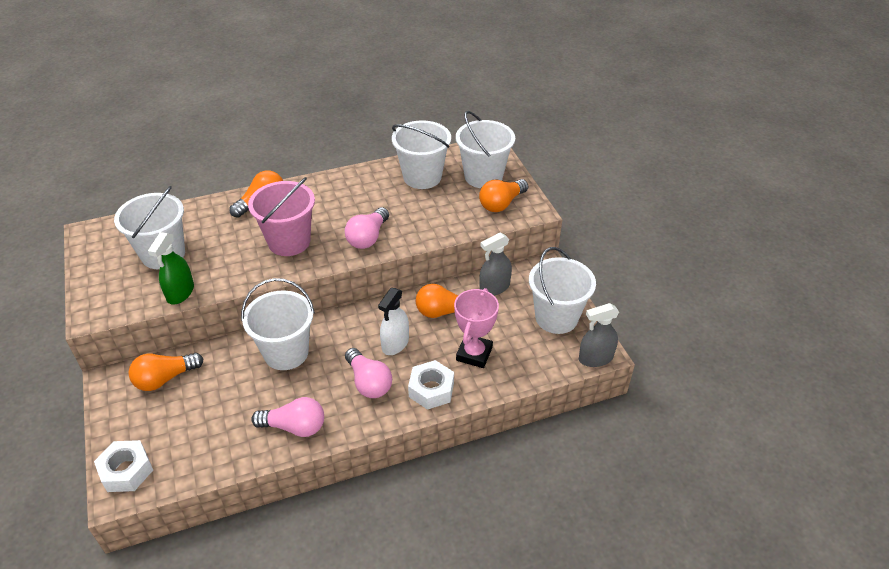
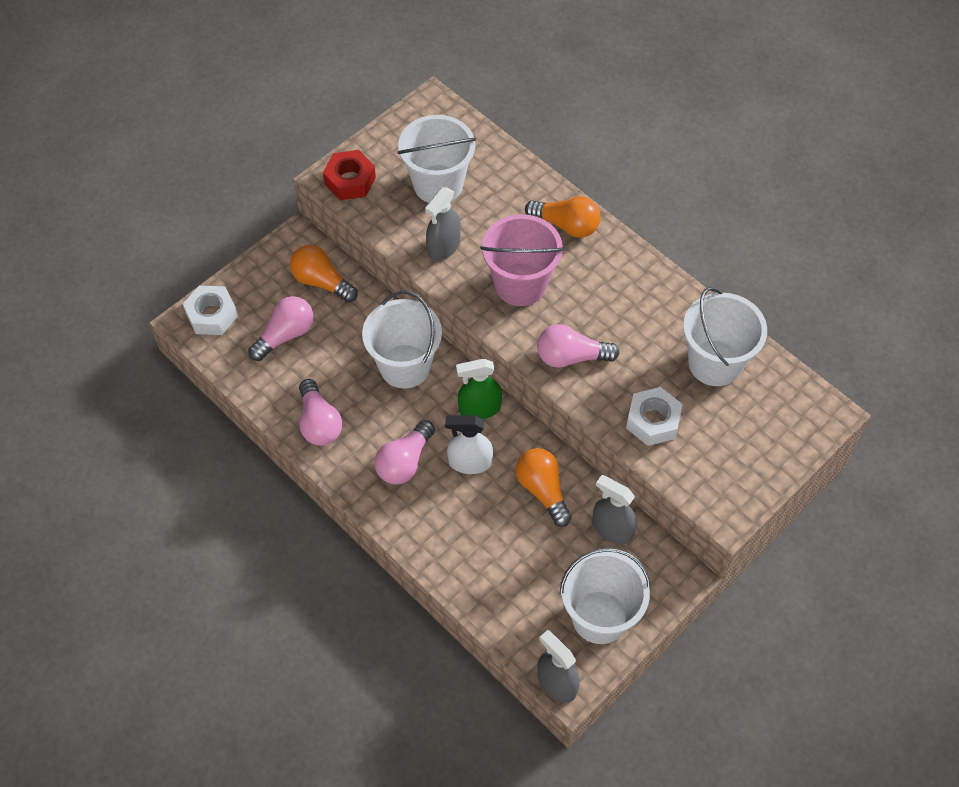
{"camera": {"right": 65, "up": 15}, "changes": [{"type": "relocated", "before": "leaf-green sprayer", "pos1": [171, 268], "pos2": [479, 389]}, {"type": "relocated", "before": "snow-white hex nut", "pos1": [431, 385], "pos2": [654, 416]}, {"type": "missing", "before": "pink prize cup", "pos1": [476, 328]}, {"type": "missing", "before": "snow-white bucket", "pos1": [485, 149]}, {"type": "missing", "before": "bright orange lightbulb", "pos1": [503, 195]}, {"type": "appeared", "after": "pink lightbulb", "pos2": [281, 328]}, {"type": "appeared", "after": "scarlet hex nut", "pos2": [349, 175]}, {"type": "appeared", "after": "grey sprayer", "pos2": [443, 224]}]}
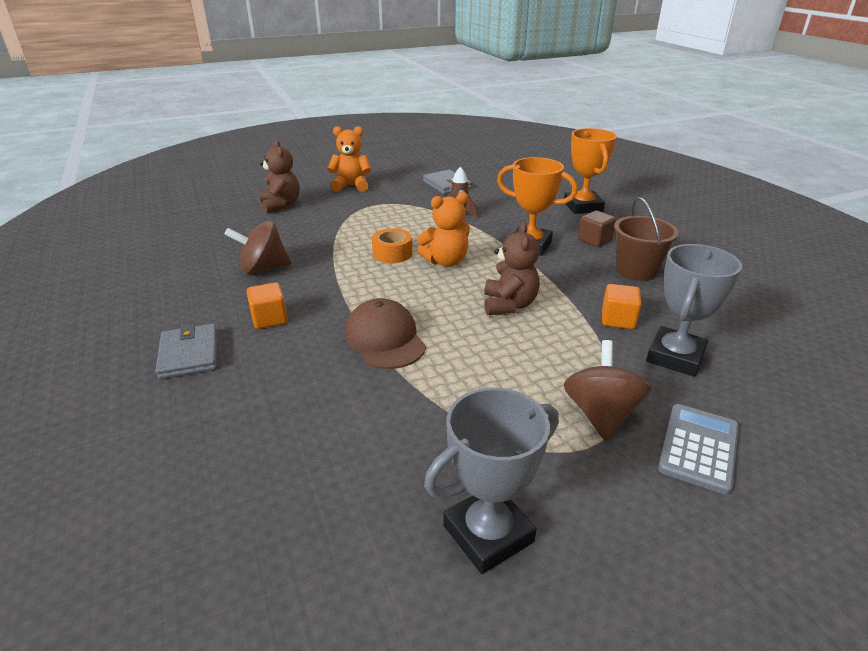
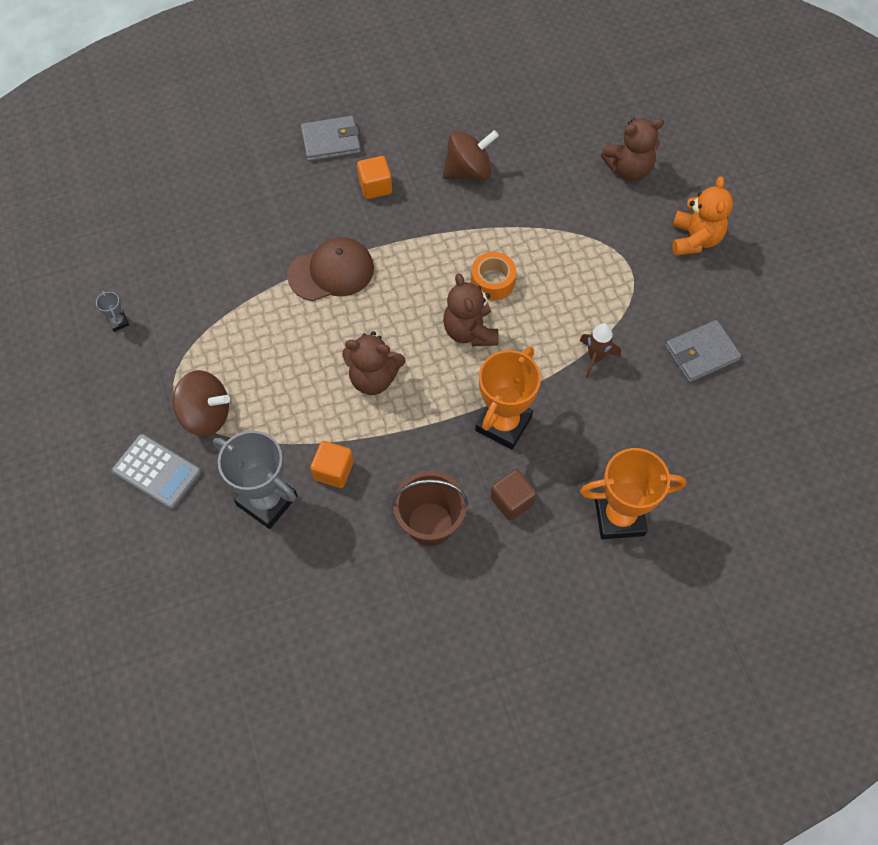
{"camera": {"right": 95, "up": 30}, "changes": [{"type": "spun", "before": "russet spinning top", "pos1": [258, 247], "pos2": [471, 155], "turn": 75}, {"type": "colour", "before": "bright orange teddy", "after": "russet teddy", "pos1": [443, 229], "pos2": [471, 309]}, {"type": "size", "before": "grey prize cup", "pos1": [491, 481], "pos2": [112, 311], "scale": 0.41}]}
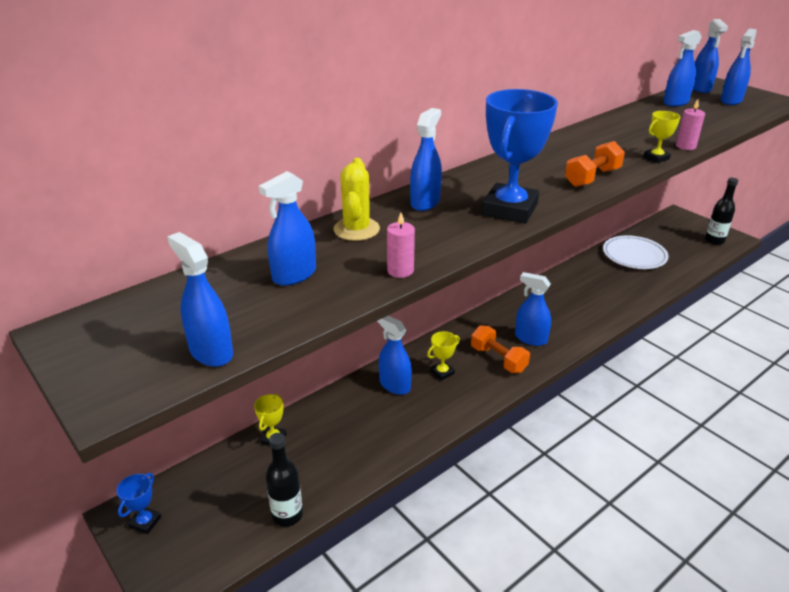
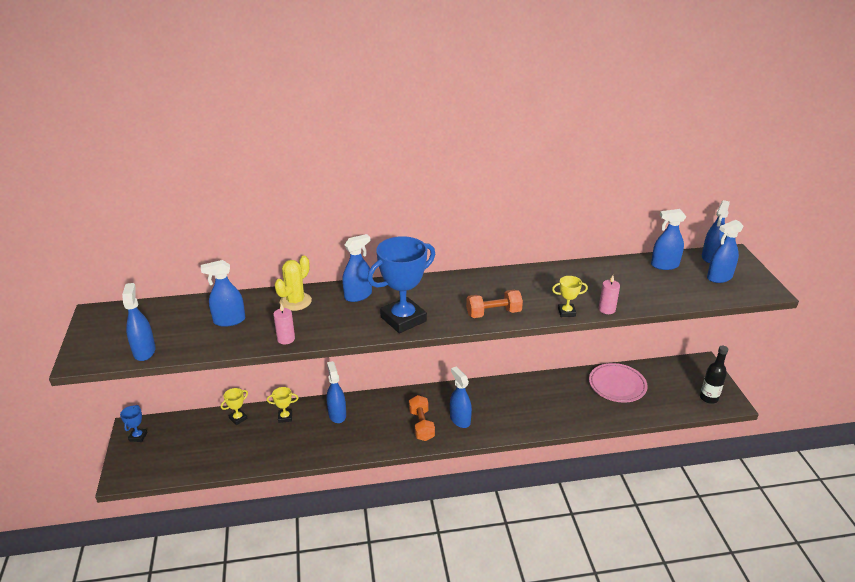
{"camera": {"right": 30, "up": 0}, "changes": [{"type": "spun", "before": "cobalt prize cup", "pos1": [138, 503], "pos2": [134, 423], "turn": -45}, {"type": "missing", "before": "jet-black drink bottle", "pos1": [284, 480]}, {"type": "relocated", "before": "golden prize cup", "pos1": [443, 356], "pos2": [282, 405]}, {"type": "colour", "before": "snow-white flat dish", "after": "pink flat dish", "pos1": [636, 252], "pos2": [618, 383]}]}
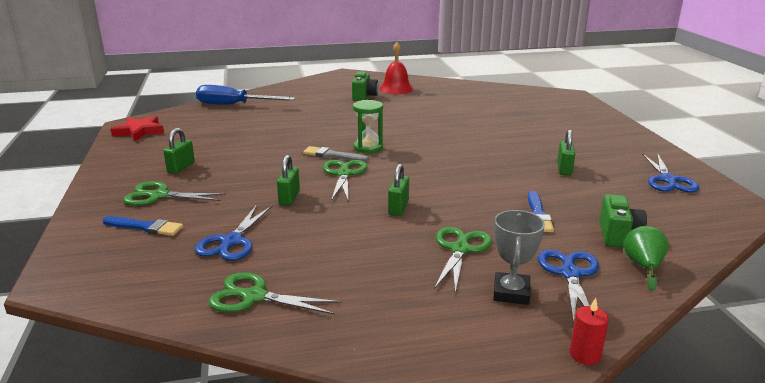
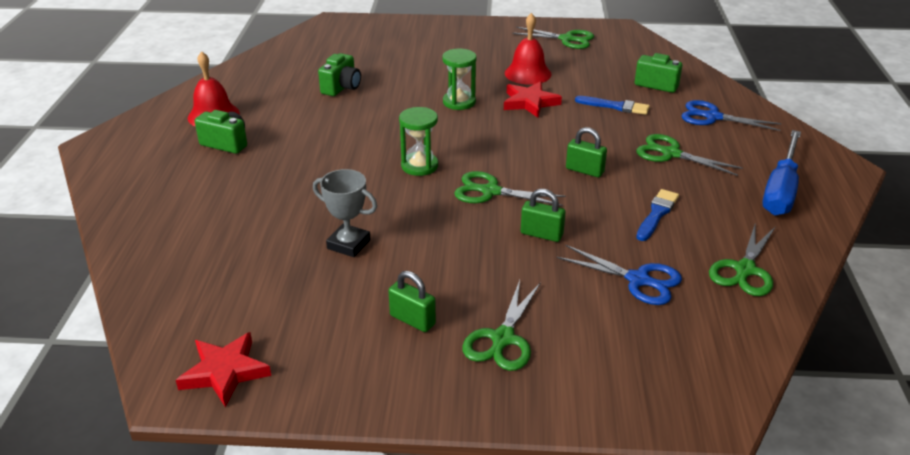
{"camera": {"right": -75, "up": 10}, "changes": [{"type": "relocated", "before": "cobalt paint brush", "pos1": [143, 226], "pos2": [657, 215]}, {"type": "relocated", "before": "cobalt hand screwdriver", "pos1": [245, 95], "pos2": [781, 173]}, {"type": "missing", "before": "grey paint brush", "pos1": [336, 154]}, {"type": "relocated", "before": "grey prize cup", "pos1": [519, 257], "pos2": [345, 213]}, {"type": "exchanged", "before": "leaf-green padlock", "after": "scarlet bell", "pos1": [566, 152], "pos2": [528, 49]}, {"type": "missing", "before": "scarlet wax candle", "pos1": [589, 331]}, {"type": "missing", "before": "leaf-green pear fruit", "pos1": [646, 259]}, {"type": "colour", "before": "cobalt shears", "after": "leaf-green shears", "pos1": [670, 172], "pos2": [553, 38]}, {"type": "appeared", "after": "leaf-green photo camera", "pos2": [339, 74]}, {"type": "appeared", "after": "leaf-green sandglass", "pos2": [459, 79]}, {"type": "appeared", "after": "scarlet star shape", "pos2": [533, 99]}]}
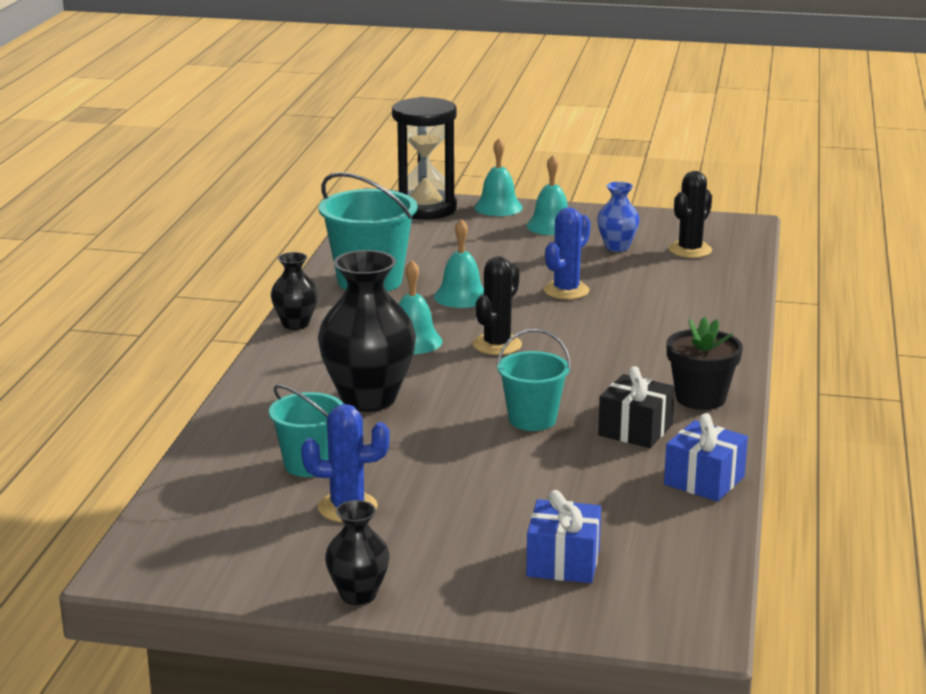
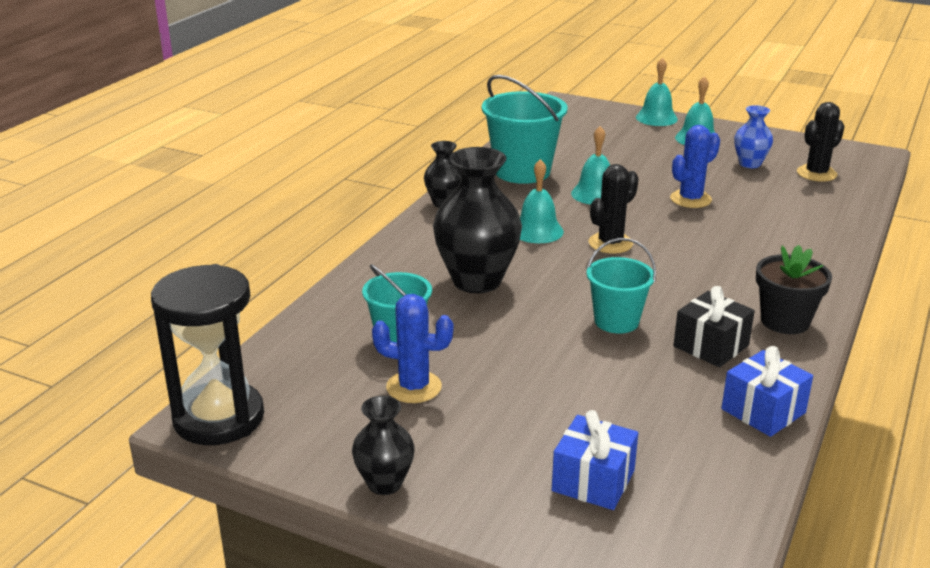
{"camera": {"right": 15, "up": 5}, "changes": [{"type": "relocated", "before": "jet-black sandglass", "pos1": [424, 158], "pos2": [207, 354]}]}
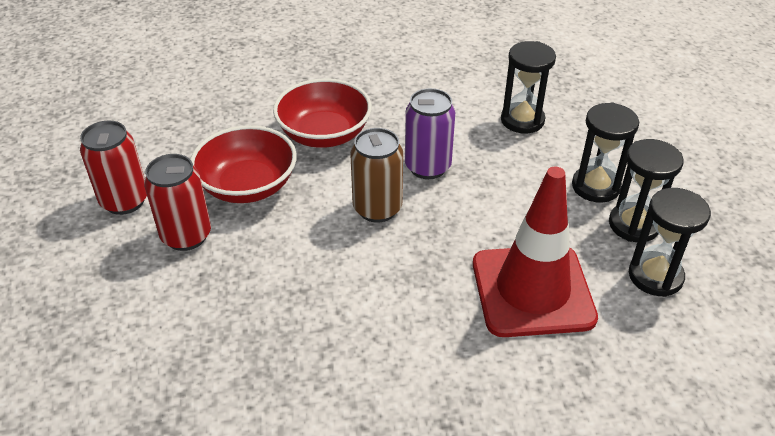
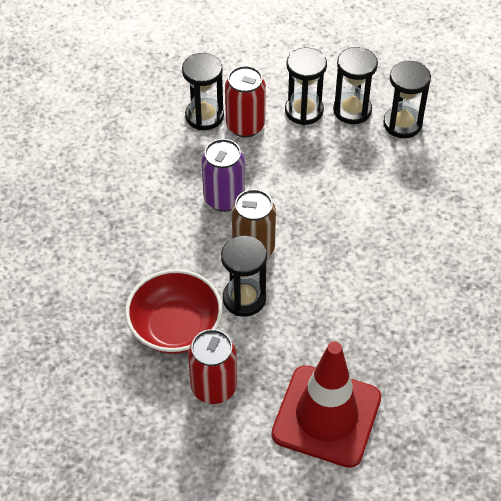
{"camera": {"right": -65, "up": 10}, "changes": [{"type": "relocated", "before": "scarlet tin", "pos1": [113, 168], "pos2": [245, 101]}, {"type": "missing", "before": "scarlet deep dish", "pos1": [322, 113]}, {"type": "relocated", "before": "scarlet traffic cone", "pos1": [535, 252], "pos2": [326, 405]}, {"type": "appeared", "after": "jet-black sandglass", "pos2": [244, 276]}]}
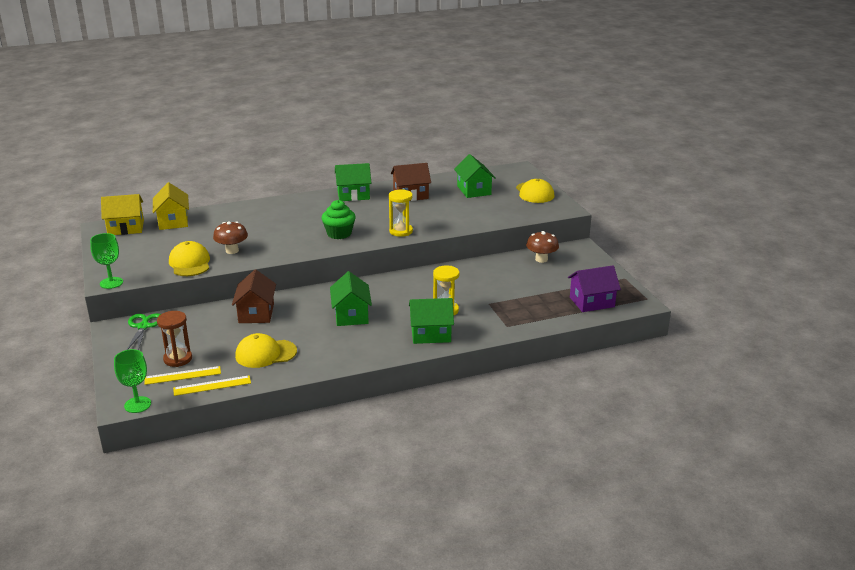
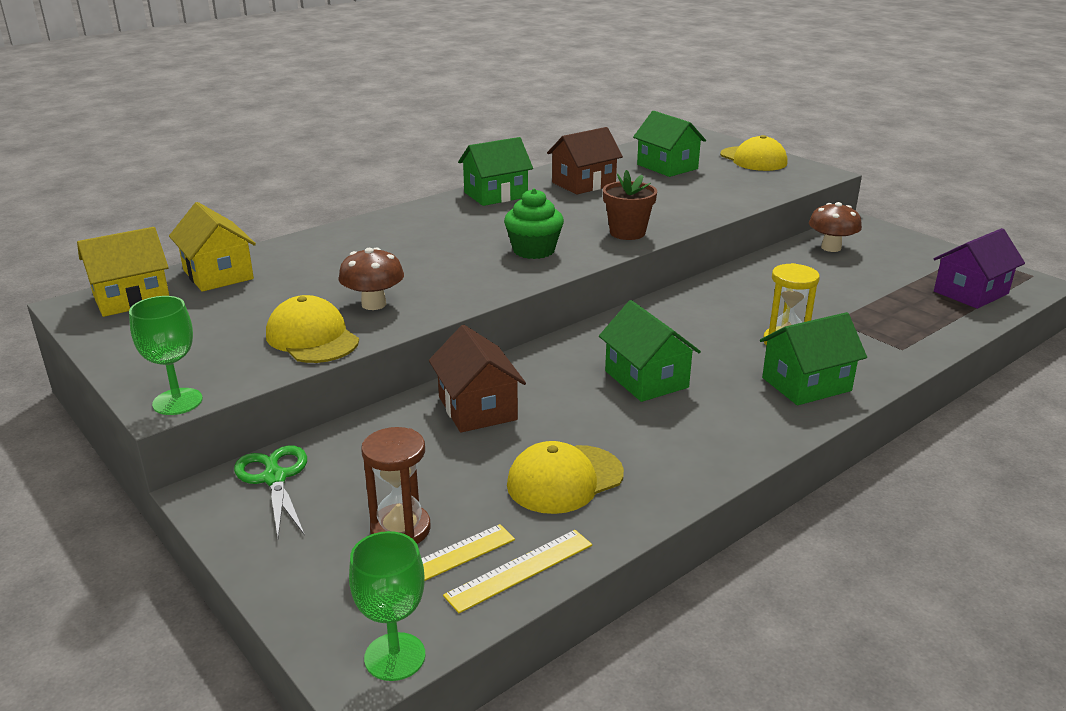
{"camera": {"right": -20, "up": 0}, "changes": [{"type": "exchanged", "before": "golden sandglass", "after": "russet plant pot", "pos1": [401, 213], "pos2": [630, 205]}]}
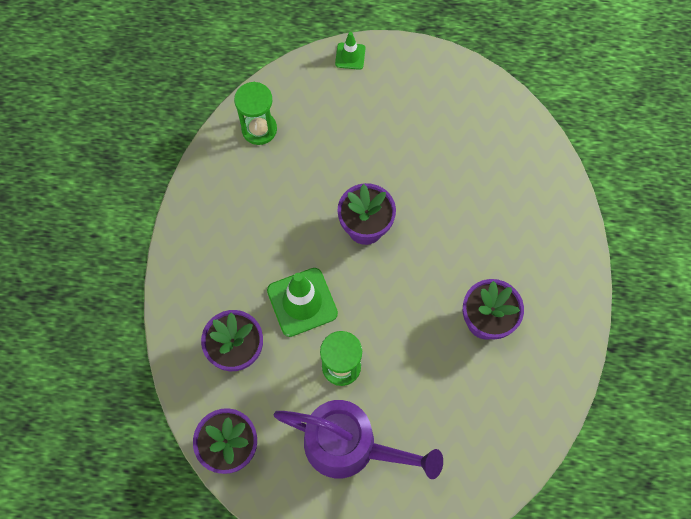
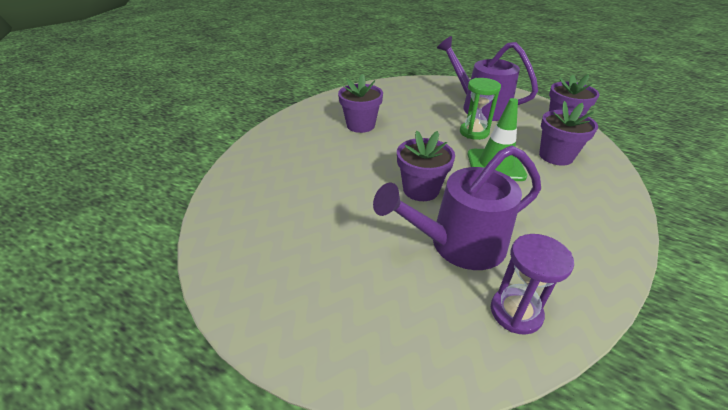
{"camera": {"right": -155, "up": -30}, "changes": [{"type": "colour", "before": "leaf-green sandglass", "after": "purple sandglass", "pos1": [255, 113], "pos2": [532, 284]}, {"type": "missing", "before": "leaf-green traffic cone", "pos1": [350, 51]}, {"type": "appeared", "after": "purple sprinkling can", "pos2": [457, 207]}]}
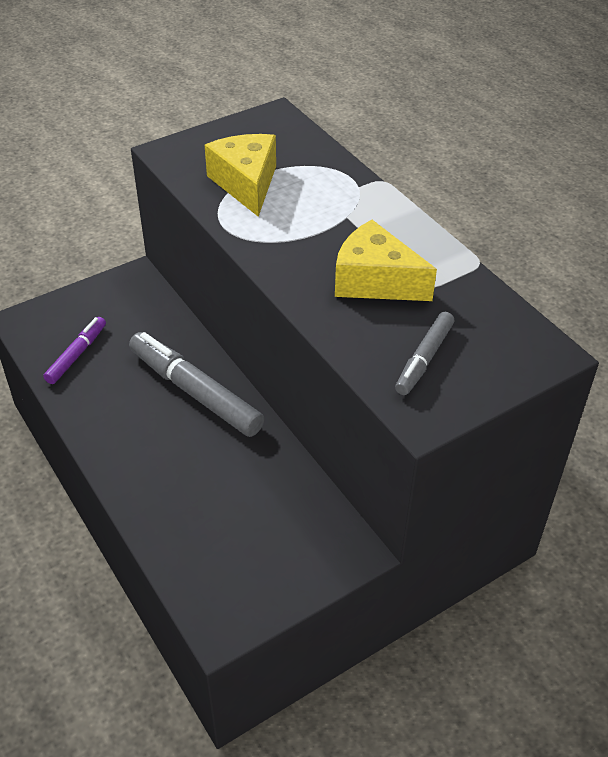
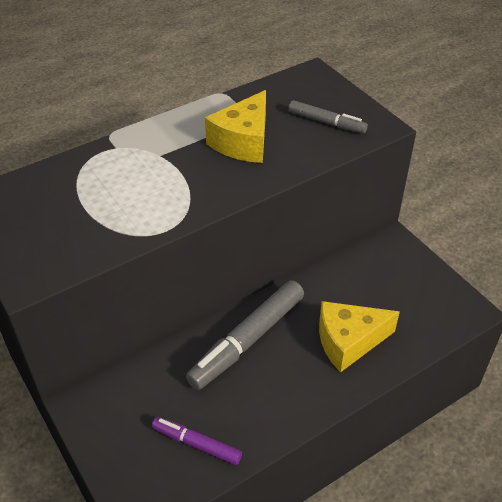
{"camera": {"right": -90, "up": 0}, "changes": [{"type": "relocated", "before": "golden piece of cheese", "pos1": [240, 175], "pos2": [359, 336]}]}
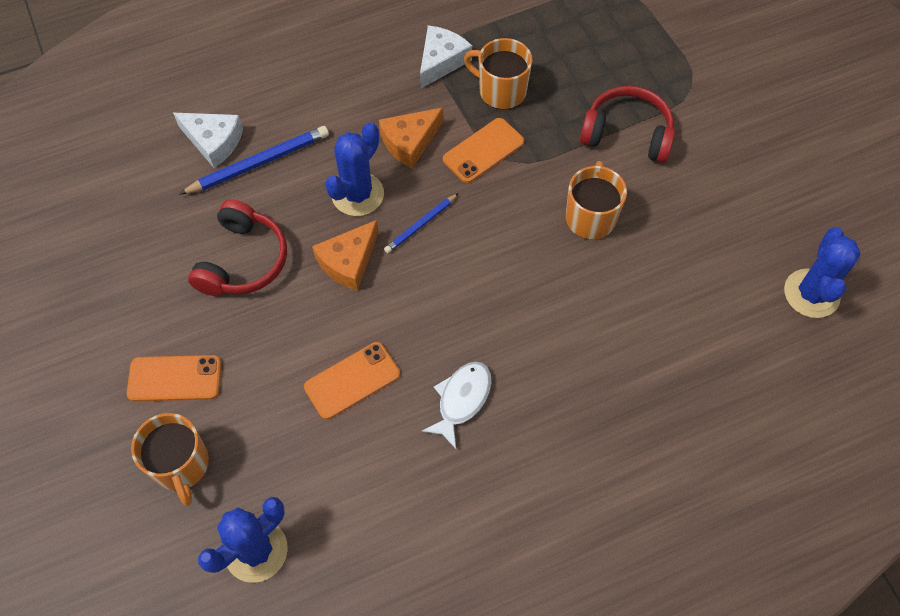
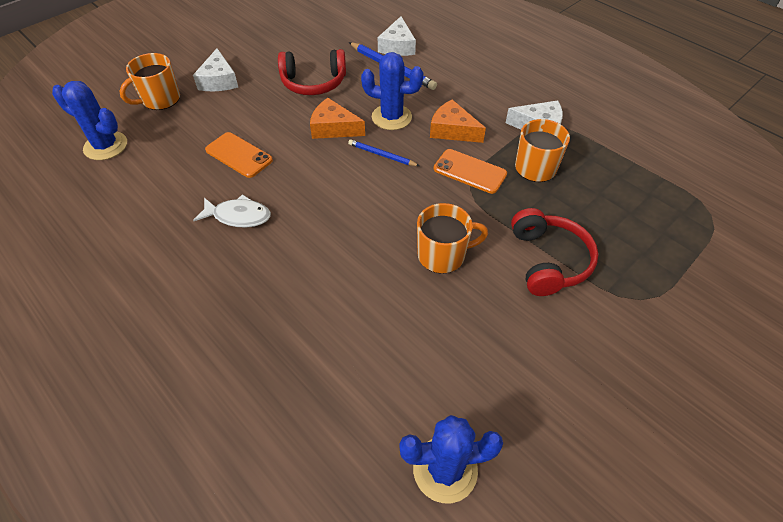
{"camera": {"right": 70, "up": -10}, "changes": [{"type": "exchanged", "before": "bright orange smartphone", "after": "snow-white piece of cheese", "pos1": [174, 378], "pos2": [215, 69]}]}
